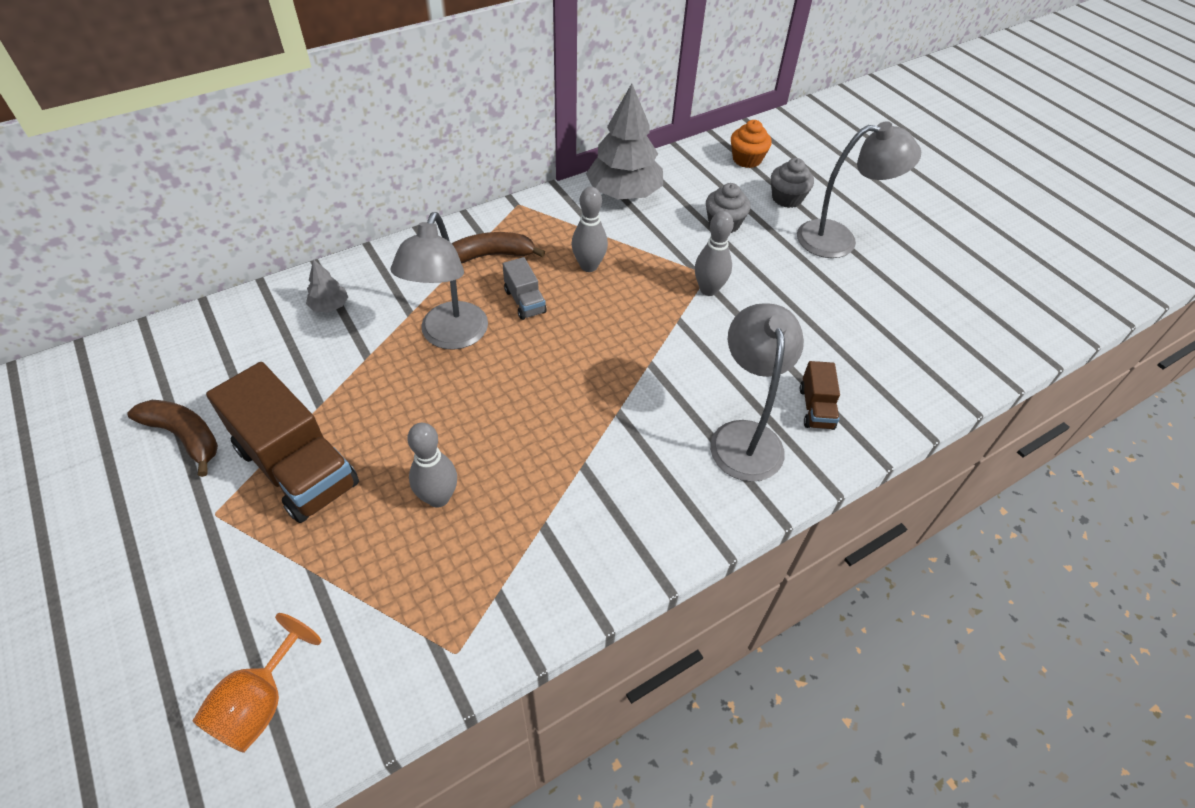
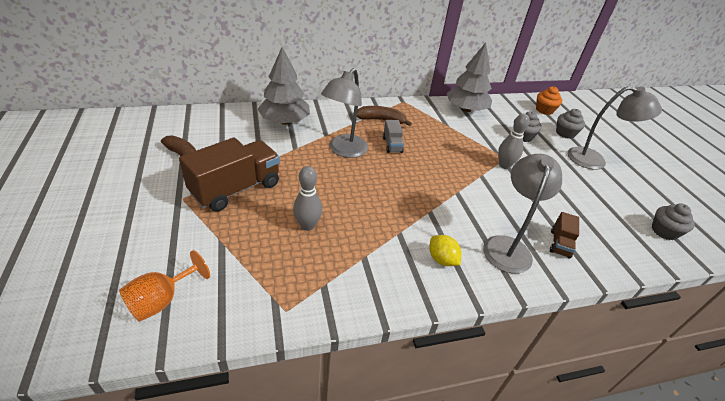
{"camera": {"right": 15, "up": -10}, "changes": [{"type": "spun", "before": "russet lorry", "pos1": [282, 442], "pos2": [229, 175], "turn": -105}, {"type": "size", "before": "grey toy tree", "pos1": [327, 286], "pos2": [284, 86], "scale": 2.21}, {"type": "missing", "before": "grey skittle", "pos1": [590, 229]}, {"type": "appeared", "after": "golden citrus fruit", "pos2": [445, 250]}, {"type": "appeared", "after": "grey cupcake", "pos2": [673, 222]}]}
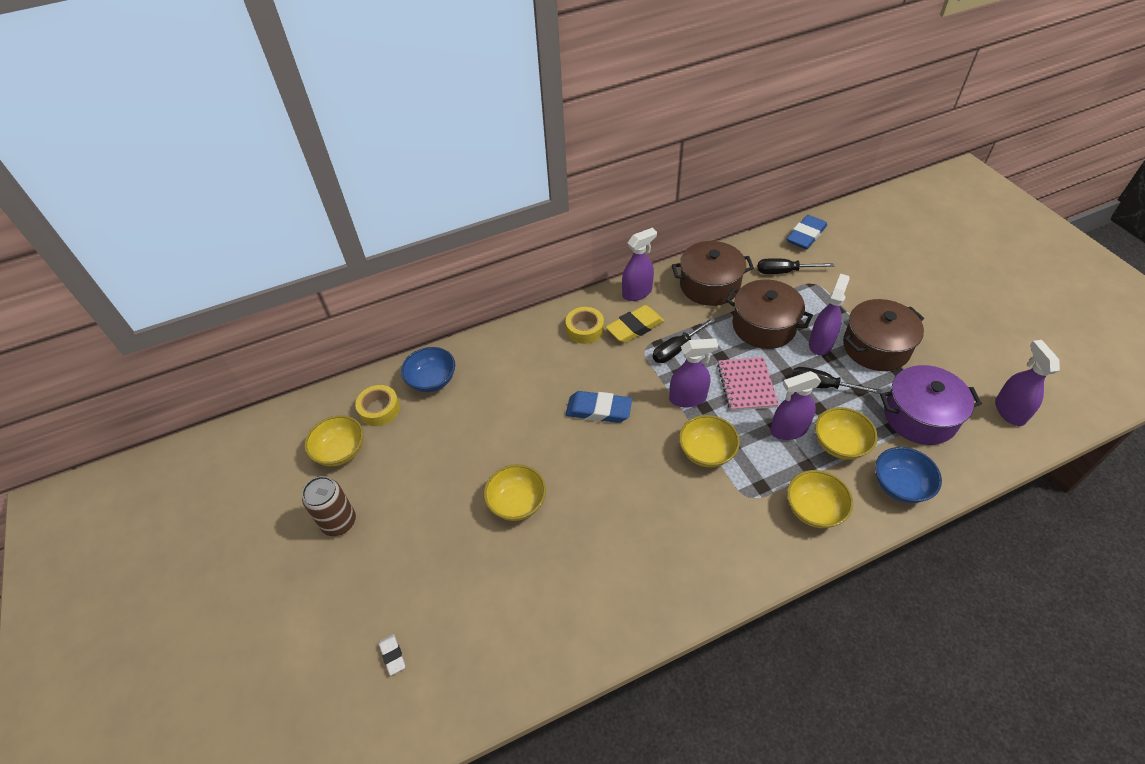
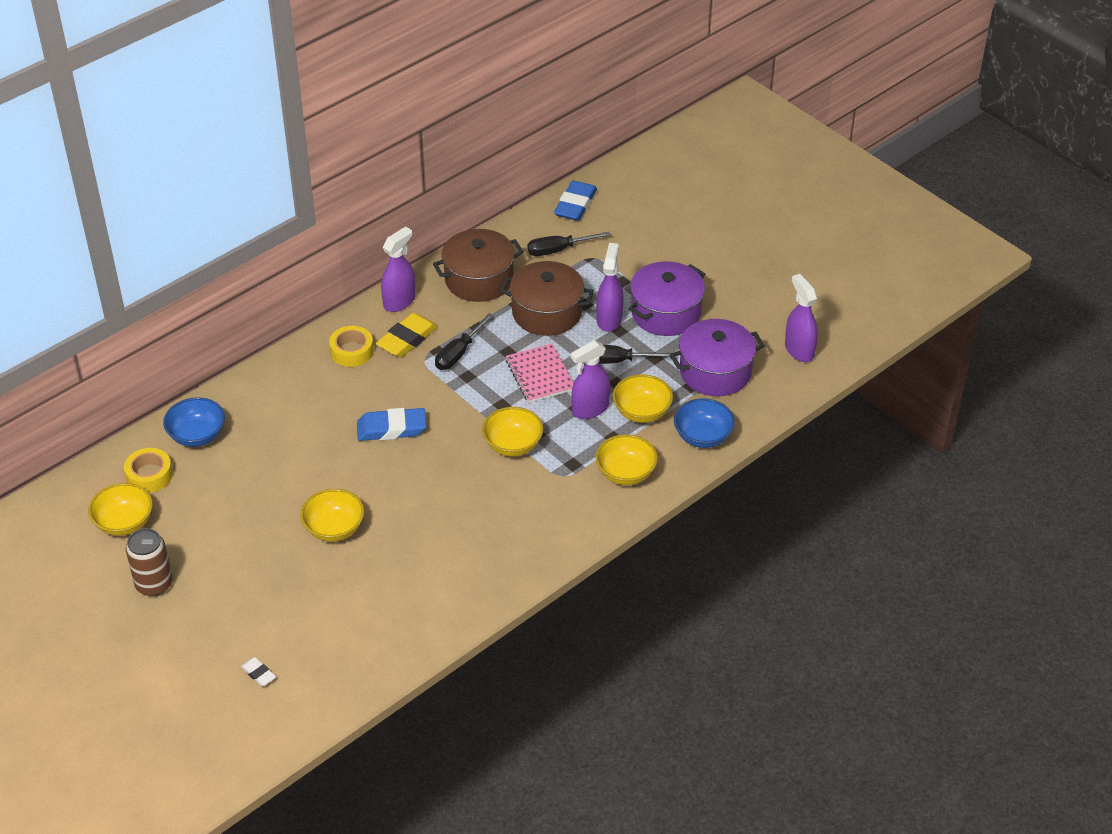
{"camera": {"right": -20, "up": -5}, "changes": [{"type": "missing", "before": "purple sprayer", "pos1": [693, 373]}, {"type": "colour", "before": "russet stockpot", "after": "purple stockpot", "pos1": [883, 335], "pos2": [667, 298]}]}
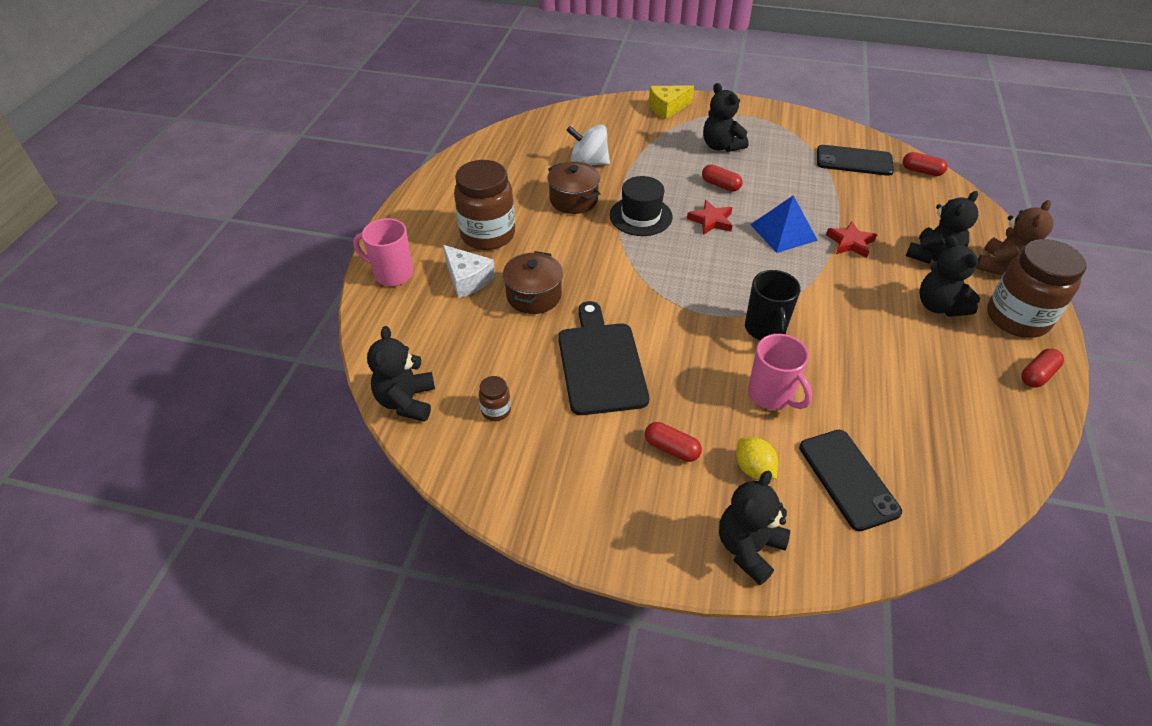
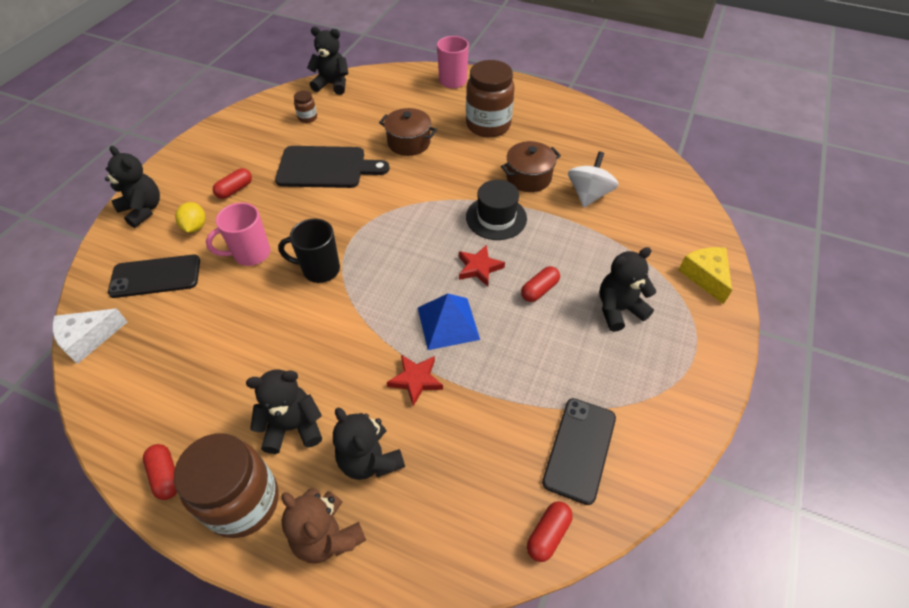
{"camera": {"right": 100, "up": 5}, "changes": [{"type": "relocated", "before": "snow-white piece of cheese", "pos1": [469, 271], "pos2": [90, 336]}, {"type": "spun", "before": "golden citrus fruit", "pos1": [757, 458], "pos2": [190, 217], "turn": -75}]}
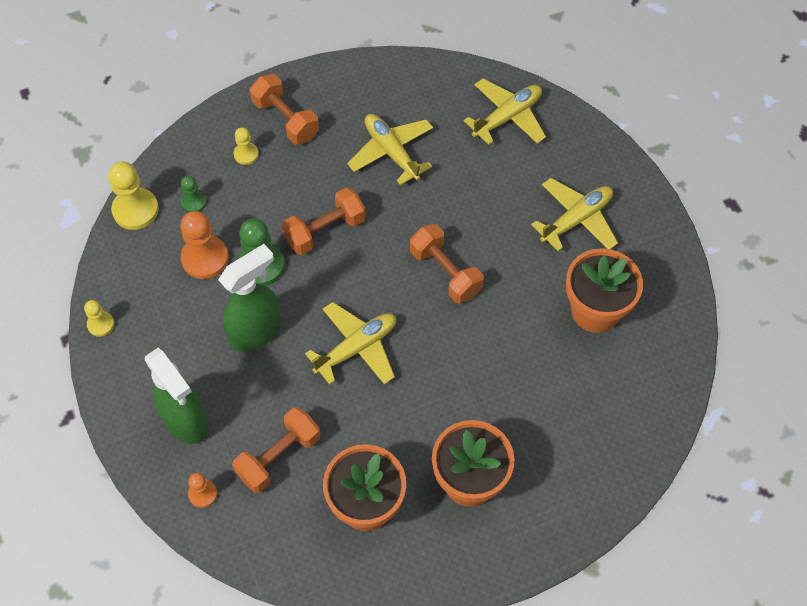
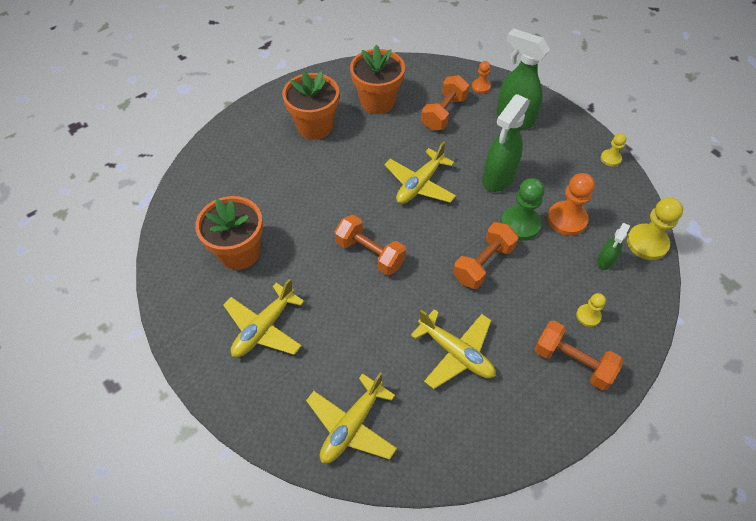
{"camera": {"right": 165, "up": -5}, "changes": [{"type": "exchanged", "before": "leaf-green game pawn", "after": "leaf-green sprayer", "pos1": [194, 194], "pos2": [613, 246]}]}
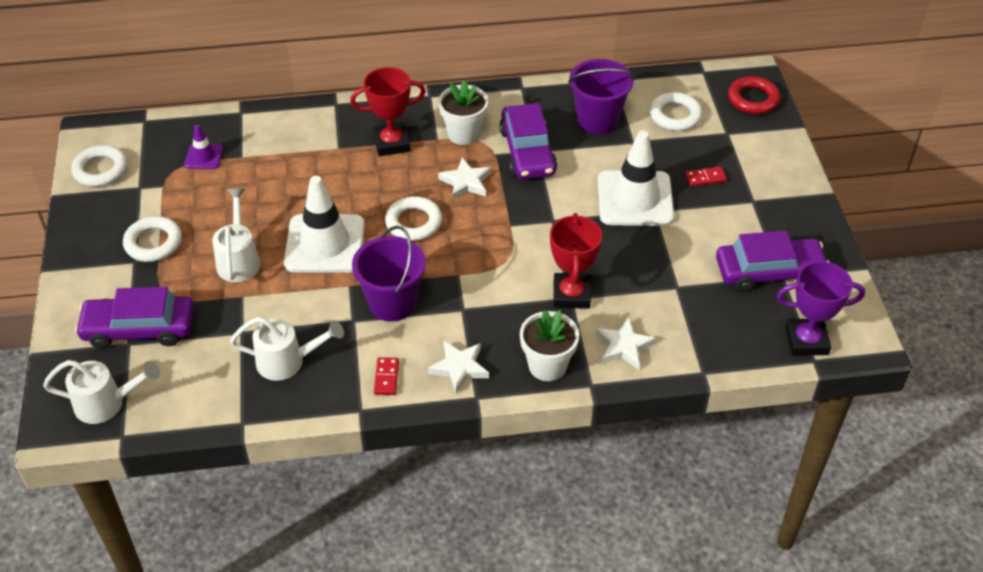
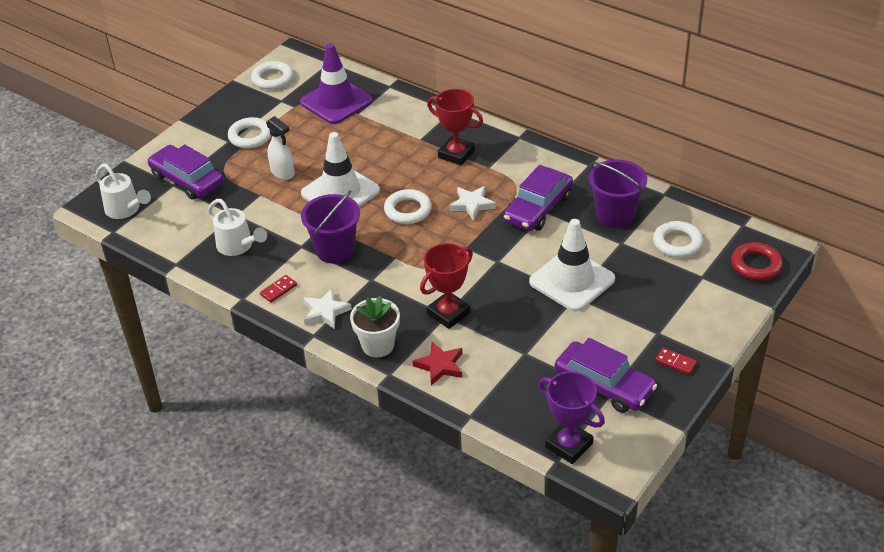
{"camera": {"right": 45, "up": -5}, "changes": [{"type": "size", "before": "purple traffic cone", "pos1": [203, 147], "pos2": [336, 83], "scale": 2.07}, {"type": "exchanged", "before": "snow-white sprinkling can", "after": "snow-white sprayer", "pos1": [236, 235], "pos2": [280, 148]}, {"type": "missing", "before": "snow-white plant pot", "pos1": [463, 112]}, {"type": "colour", "before": "snow-white star shape", "after": "scarlet star shape", "pos1": [626, 343], "pos2": [437, 364]}, {"type": "relocated", "before": "scarlet domino tile", "pos1": [706, 176], "pos2": [676, 361]}]}
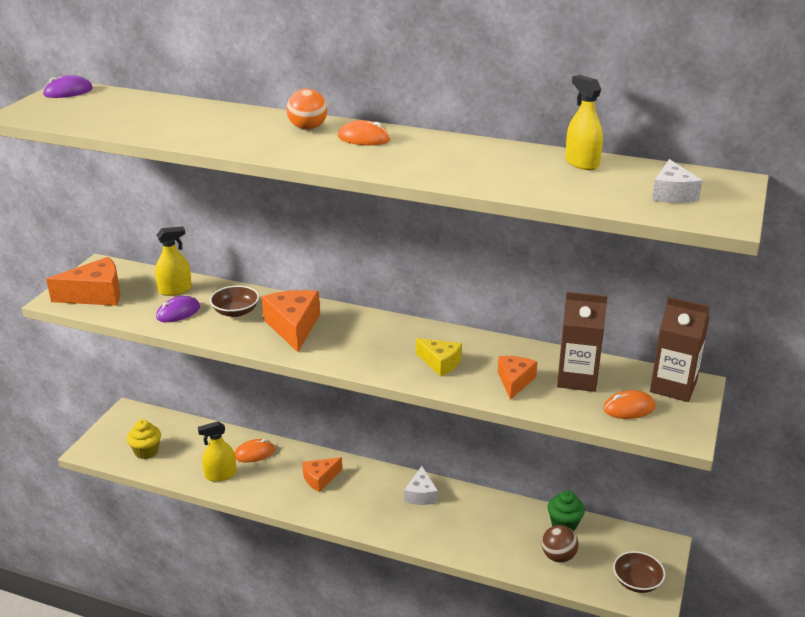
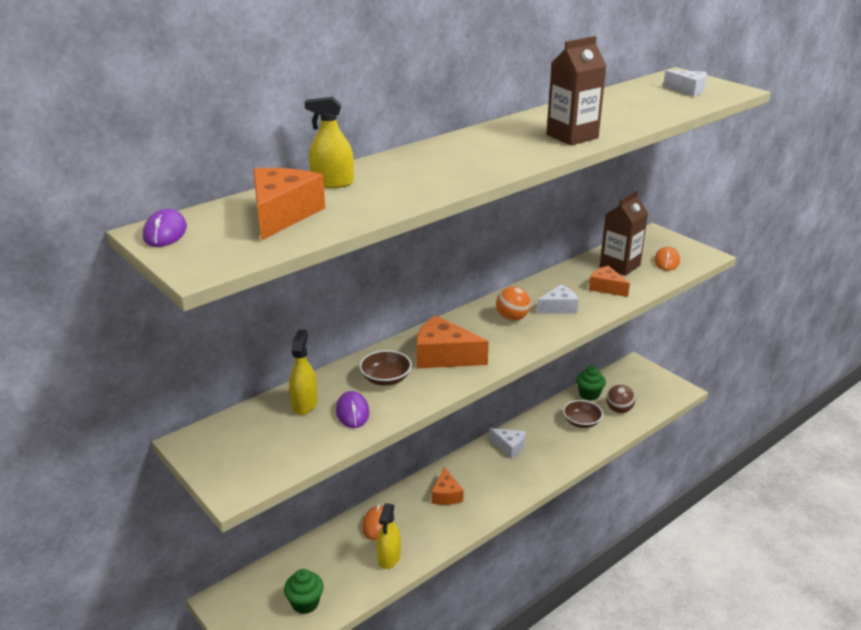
{"camera": {"right": -60, "up": 0}, "changes": [{"type": "relocated", "before": "bright orange piece of cheese", "pos1": [83, 281], "pos2": [289, 204]}, {"type": "colour", "before": "golden cupcake", "after": "leaf-green cupcake", "pos1": [144, 439], "pos2": [304, 591]}, {"type": "relocated", "before": "bright orange play ball", "pos1": [306, 109], "pos2": [513, 304]}, {"type": "missing", "before": "bright orange mouse", "pos1": [364, 132]}, {"type": "colour", "before": "golden piece of cheese", "after": "snow-white piece of cheese", "pos1": [439, 357], "pos2": [557, 299]}, {"type": "relocated", "before": "golden sprayer", "pos1": [584, 122], "pos2": [329, 142]}, {"type": "relocated", "before": "russet deep dish", "pos1": [639, 572], "pos2": [583, 414]}, {"type": "relocated", "before": "russet juice carton", "pos1": [680, 349], "pos2": [576, 90]}]}
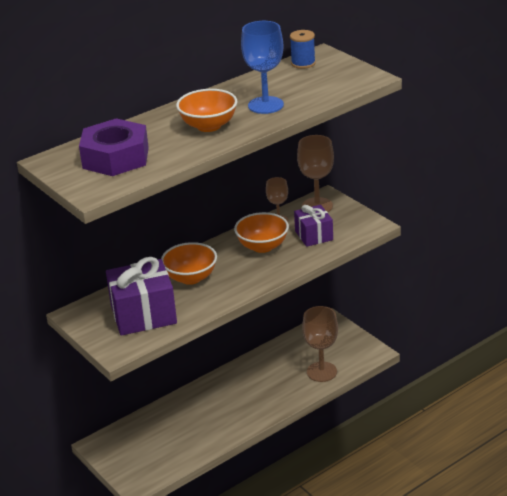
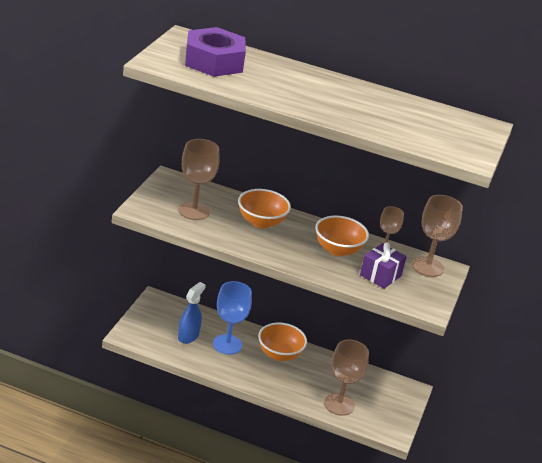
{"camera": {"right": 50, "up": 0}, "changes": [{"type": "exchanged", "before": "purple wrapped gift", "after": "russet goblet", "pos1": [141, 296], "pos2": [199, 179]}, {"type": "relocated", "before": "bright orange deep dish", "pos1": [206, 110], "pos2": [282, 341]}, {"type": "relocated", "before": "cobalt goblet", "pos1": [262, 67], "pos2": [232, 318]}, {"type": "missing", "before": "cobalt reel of thread", "pos1": [303, 49]}, {"type": "appeared", "after": "cobalt sprayer", "pos2": [192, 313]}]}
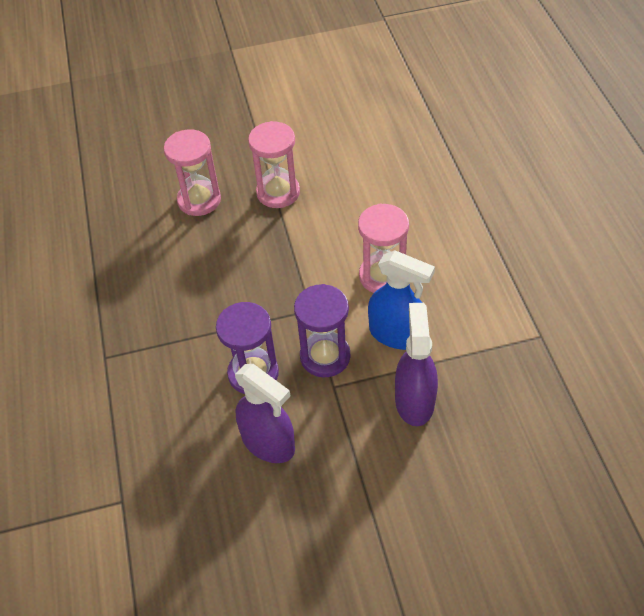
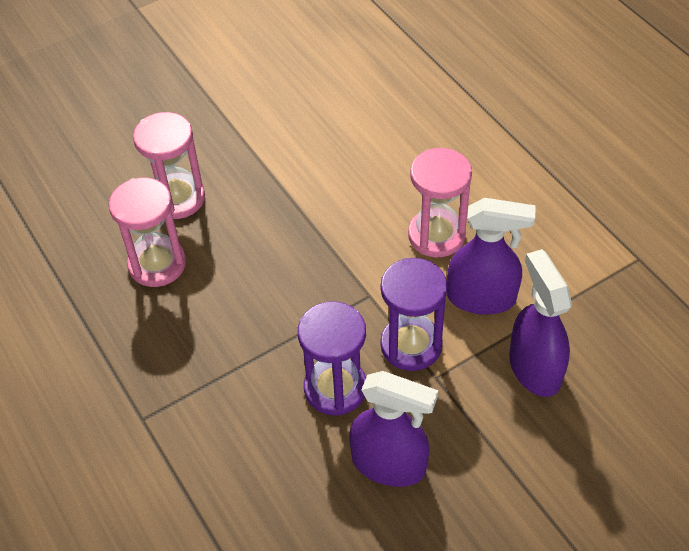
{"camera": {"right": -20, "up": 0}, "changes": [{"type": "relocated", "before": "pink sandglass", "pos1": [274, 164], "pos2": [147, 232]}, {"type": "colour", "before": "cobalt sprayer", "after": "purple sprayer", "pos1": [401, 300], "pos2": [491, 256]}]}
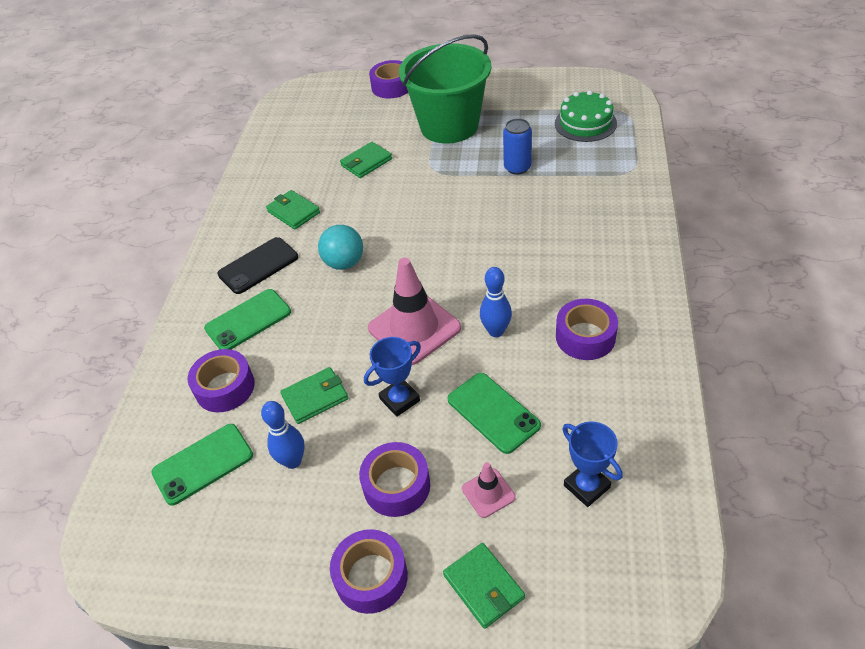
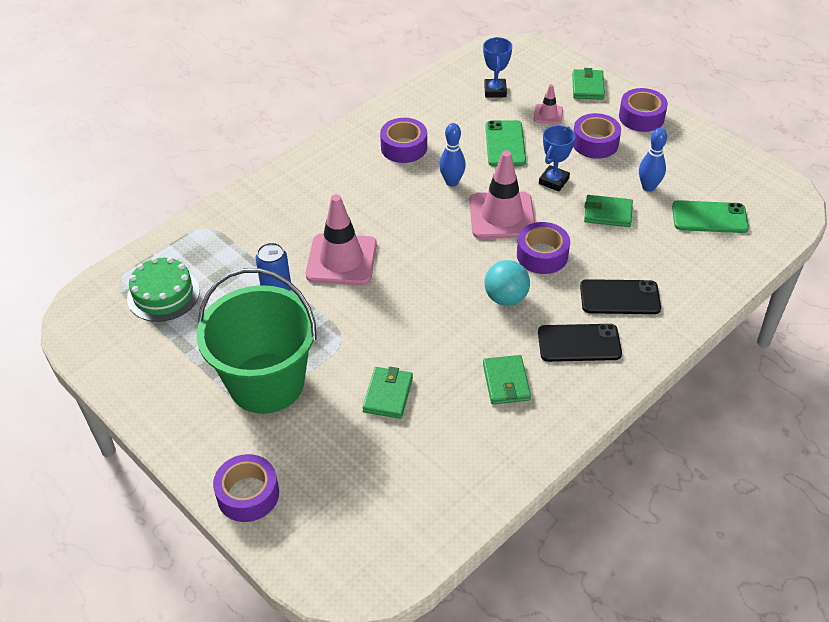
{"camera": {"right": -145, "up": 0}, "changes": [{"type": "relocated", "before": "purple tape", "pos1": [221, 380], "pos2": [543, 248]}, {"type": "colour", "before": "leaf-green smartphone", "after": "jet-black smartphone", "pos1": [247, 319], "pos2": [620, 296]}, {"type": "spun", "before": "leaf-green card wallet", "pos1": [366, 160], "pos2": [387, 392], "turn": -75}, {"type": "spun", "before": "cobalt prize cup", "pos1": [392, 377], "pos2": [557, 158], "turn": -60}, {"type": "appeared", "after": "pink traffic cone", "pos2": [341, 239]}]}
